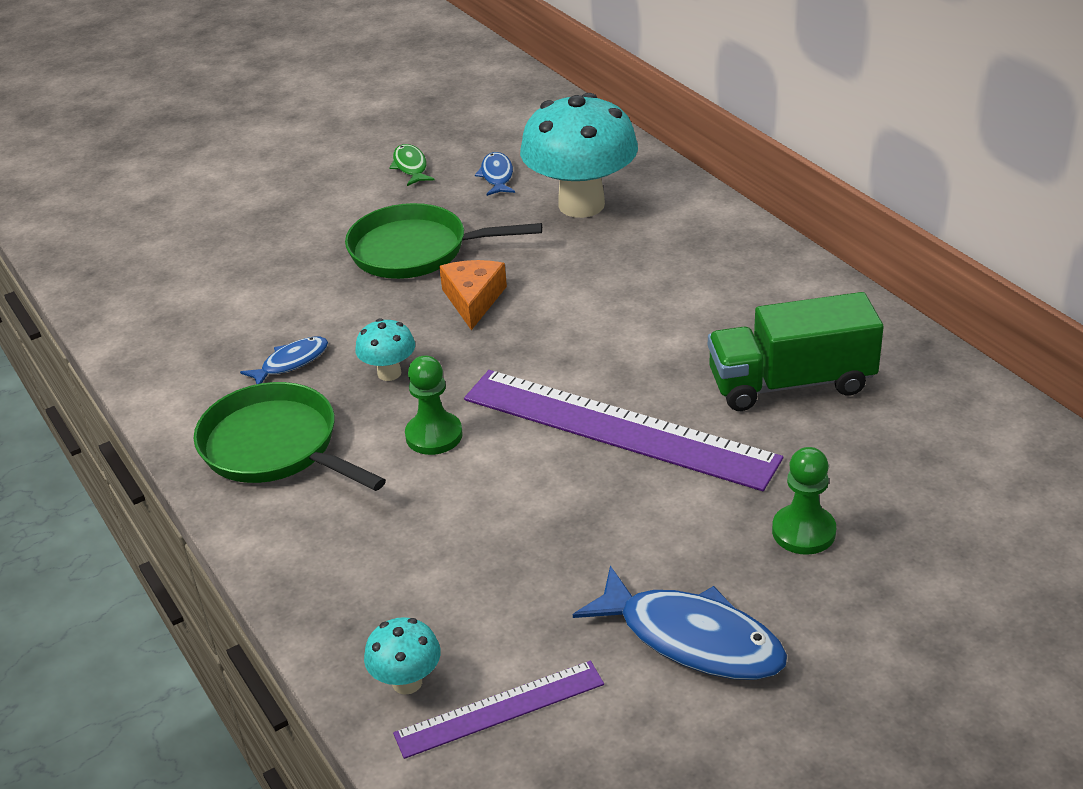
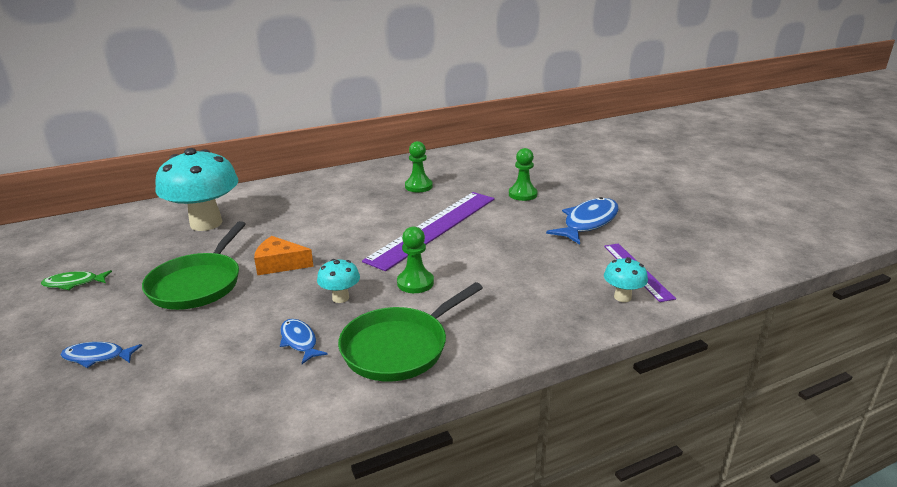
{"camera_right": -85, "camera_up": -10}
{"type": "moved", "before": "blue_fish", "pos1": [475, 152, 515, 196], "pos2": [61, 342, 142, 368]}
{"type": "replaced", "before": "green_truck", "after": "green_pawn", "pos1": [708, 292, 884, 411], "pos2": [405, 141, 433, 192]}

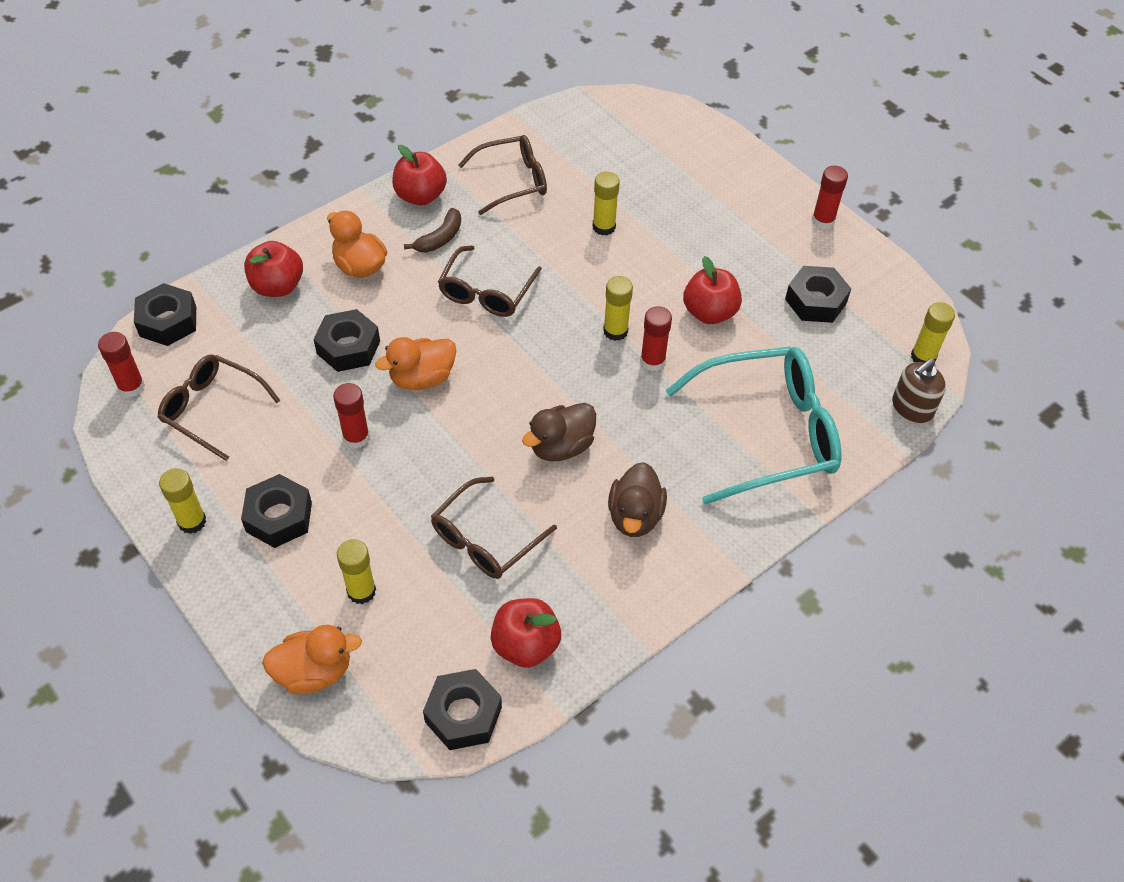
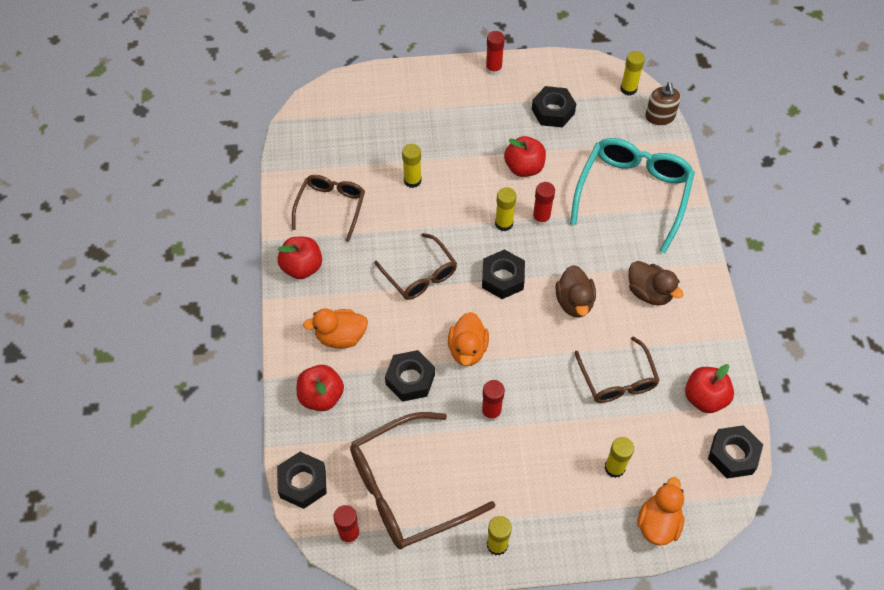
{"camera_right": -55, "camera_up": 5}
{"type": "resized", "before": "brown_glasses", "pos1": [158, 354, 281, 461], "pos2": [350, 412, 495, 549], "scale": 1.64}
{"type": "moved", "before": "black_nut", "pos1": [241, 474, 312, 548], "pos2": [482, 249, 525, 299]}
{"type": "removed", "before": "brown_banana", "pos1": [404, 208, 461, 253]}

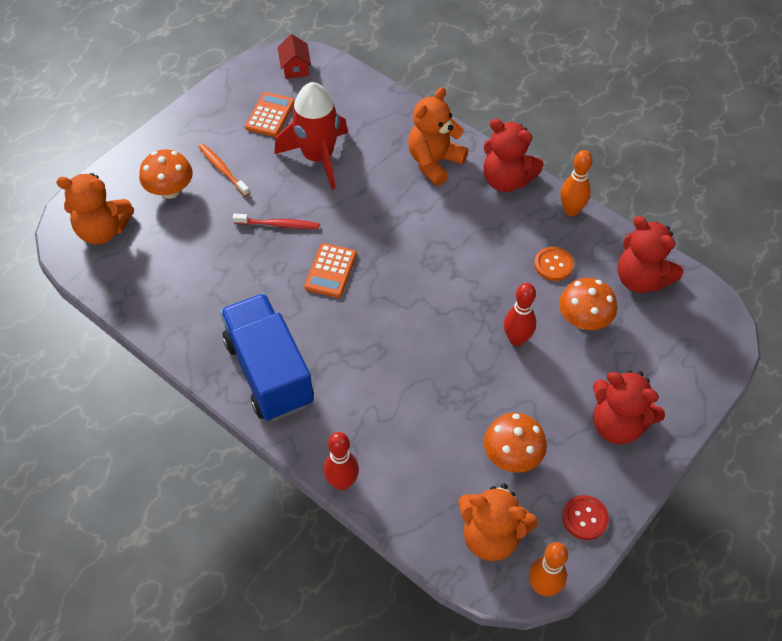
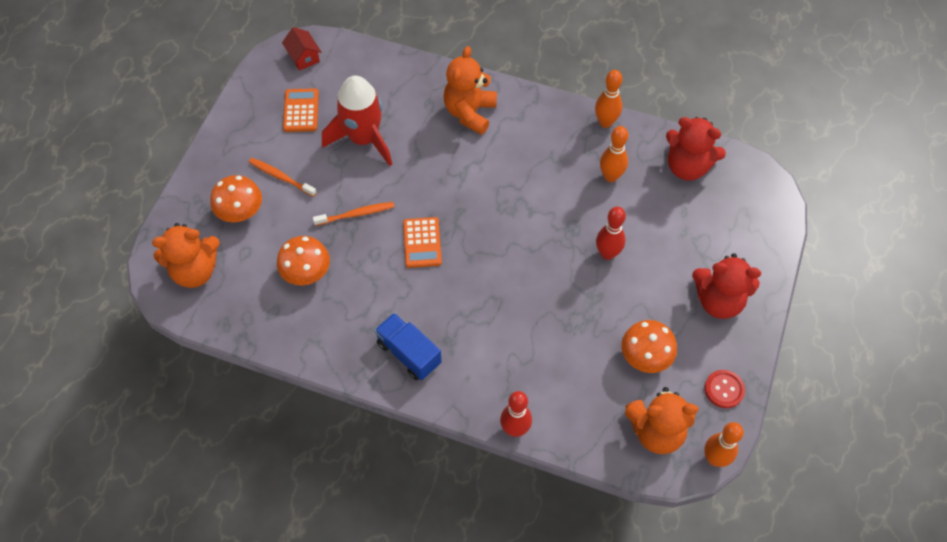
{"camera_right": -20, "camera_up": 5}
{"type": "resized", "before": "blue_truck", "pos1": [220, 293, 314, 421], "pos2": [375, 313, 442, 380], "scale": 0.6}
{"type": "recoloured", "before": "red_toothbrush", "after": "orange_toothbrush", "pos1": [233, 213, 319, 229], "pos2": [313, 202, 394, 226]}
{"type": "removed", "before": "red_teddy_bear", "pos1": [483, 118, 543, 192]}
{"type": "replaced", "before": "orange_button", "after": "orange_bowling_pin", "pos1": [534, 247, 574, 281], "pos2": [600, 126, 628, 182]}
{"type": "moved", "before": "orange_mushroom", "pos1": [559, 278, 617, 330], "pos2": [277, 236, 330, 285]}

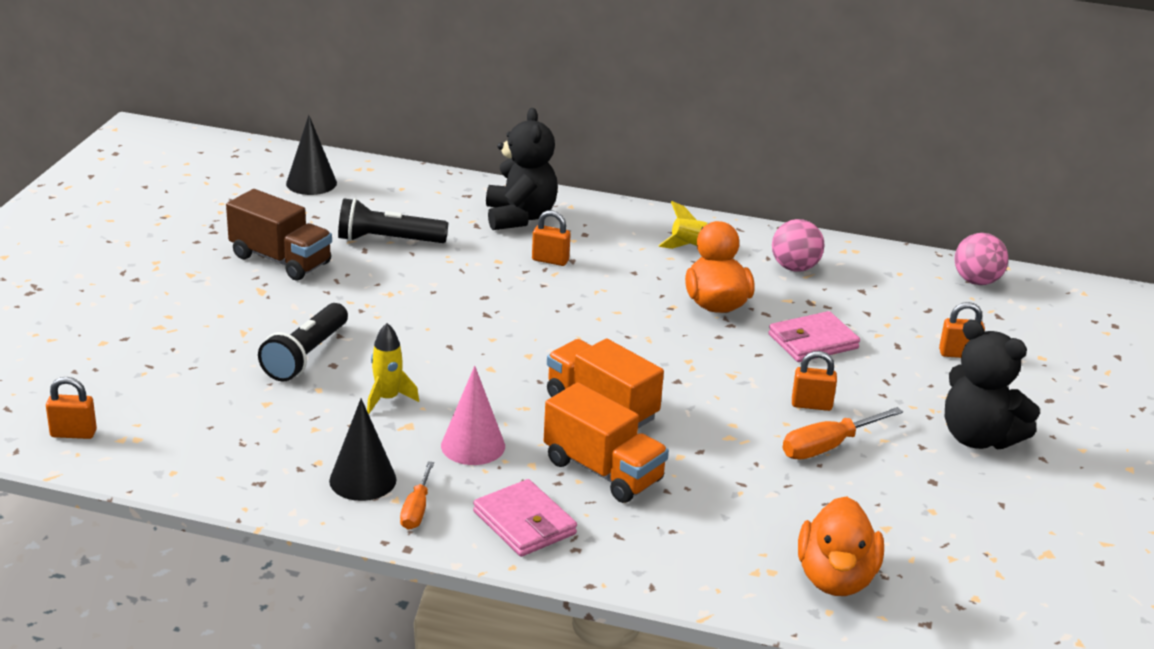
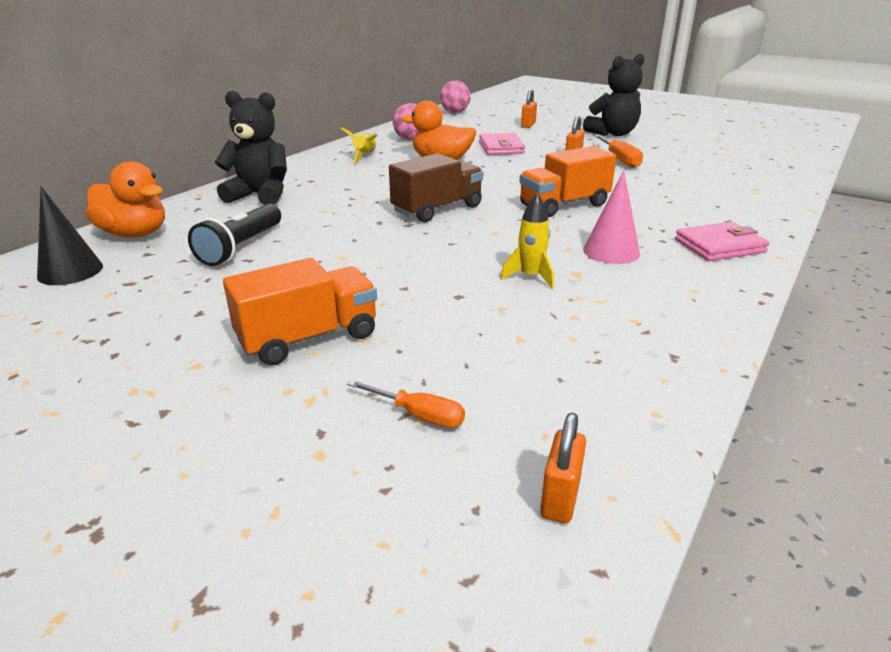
{"camera_right": -70, "camera_up": 0}
{"type": "moved", "before": "brown_truck", "pos1": [226, 189, 332, 280], "pos2": [389, 153, 483, 223]}
{"type": "removed", "before": "black_flashlight", "pos1": [258, 303, 348, 382]}
{"type": "removed", "before": "black_cone", "pos1": [329, 398, 397, 501]}
{"type": "moved", "before": "orange_screwdriver", "pos1": [400, 461, 434, 530], "pos2": [347, 380, 465, 428]}
{"type": "removed", "before": "orange_padlock", "pos1": [532, 210, 571, 266]}
{"type": "moved", "before": "orange_truck", "pos1": [544, 382, 669, 503], "pos2": [223, 258, 377, 366]}
{"type": "moved", "before": "orange_duck", "pos1": [798, 496, 884, 596], "pos2": [86, 161, 165, 238]}

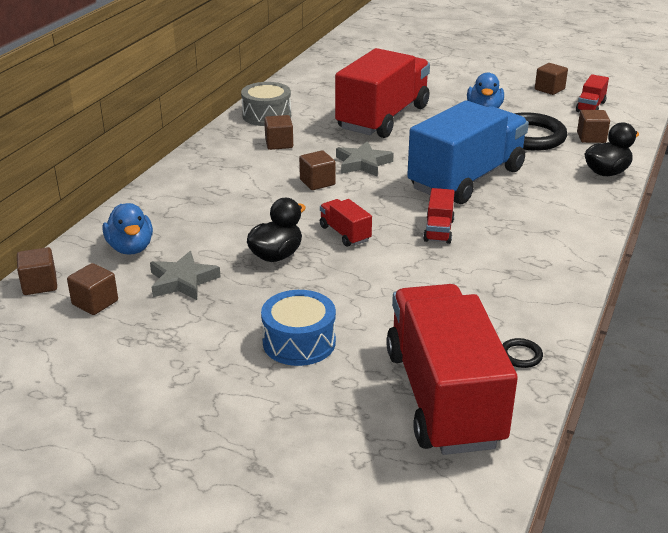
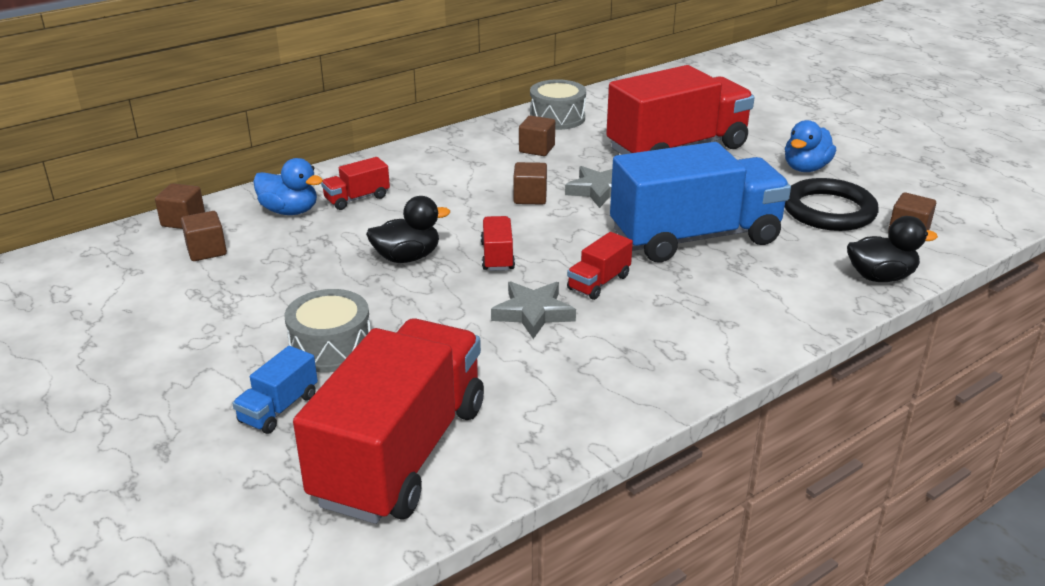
{"camera_right": 30, "camera_up": 0}
{"type": "turned", "before": "blue_duck", "pos1": [103, 203, 153, 255], "pos2": [253, 158, 323, 215], "turn": -75}
{"type": "moved", "before": "grey_star", "pos1": [150, 251, 221, 300], "pos2": [491, 281, 576, 339]}
{"type": "recoloured", "before": "blue_drum", "after": "grey_drum", "pos1": [261, 290, 336, 366], "pos2": [284, 289, 371, 373]}
{"type": "removed", "before": "black_ring", "pos1": [502, 338, 543, 368]}
{"type": "removed", "before": "brown_cube", "pos1": [535, 63, 568, 95]}
{"type": "moved", "before": "red_truck", "pos1": [576, 74, 609, 112], "pos2": [321, 157, 390, 210]}
{"type": "added", "after": "blue_truck", "pos2": [232, 346, 318, 434]}

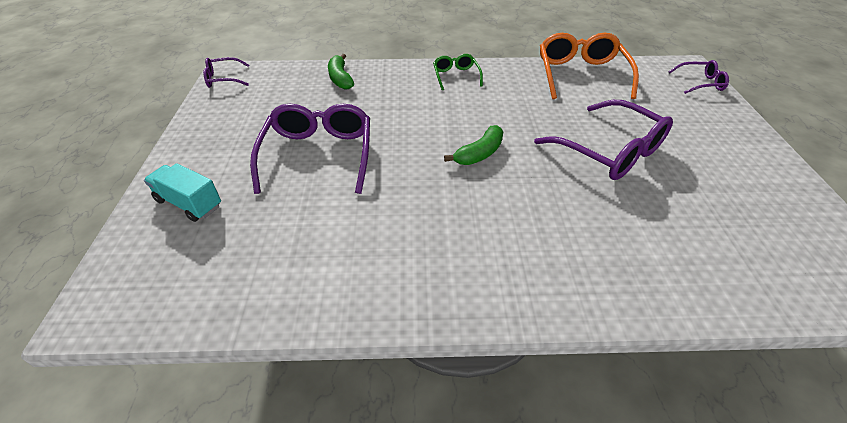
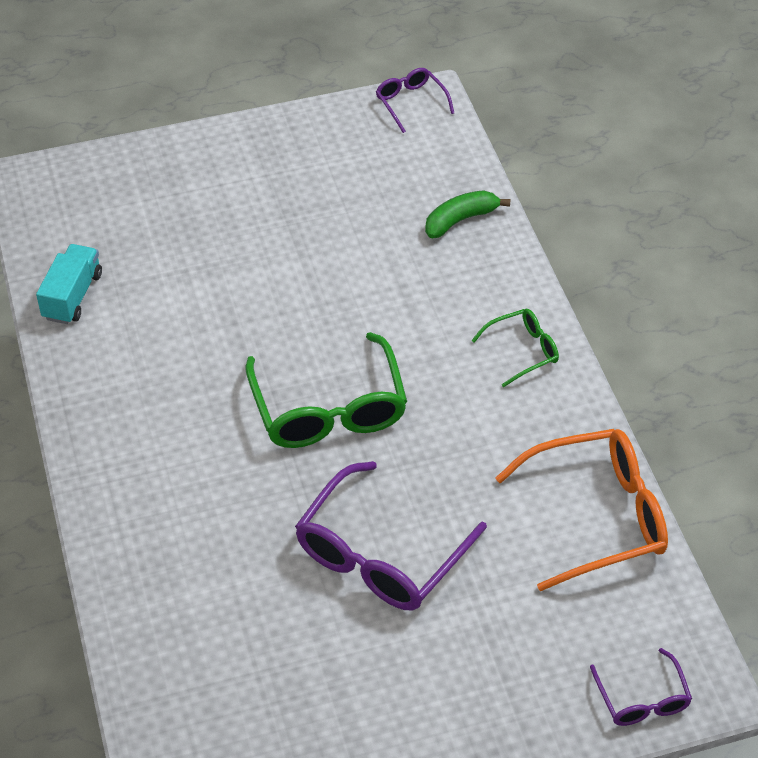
{"camera_right": 75, "camera_up": 5}
{"type": "moved", "before": "turquoise_truck", "pos1": [144, 163, 221, 222], "pos2": [36, 244, 102, 324]}
{"type": "removed", "before": "purple_glasses", "pos1": [250, 104, 370, 194]}
{"type": "replaced", "before": "green_banana", "after": "green_glasses", "pos1": [444, 125, 503, 165], "pos2": [245, 332, 407, 448]}

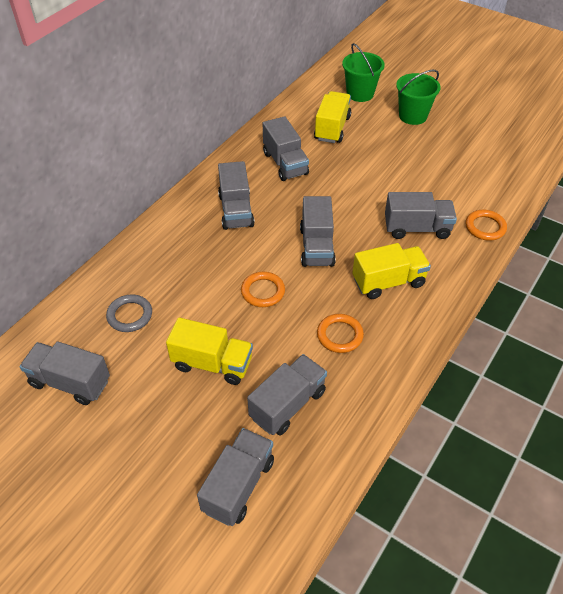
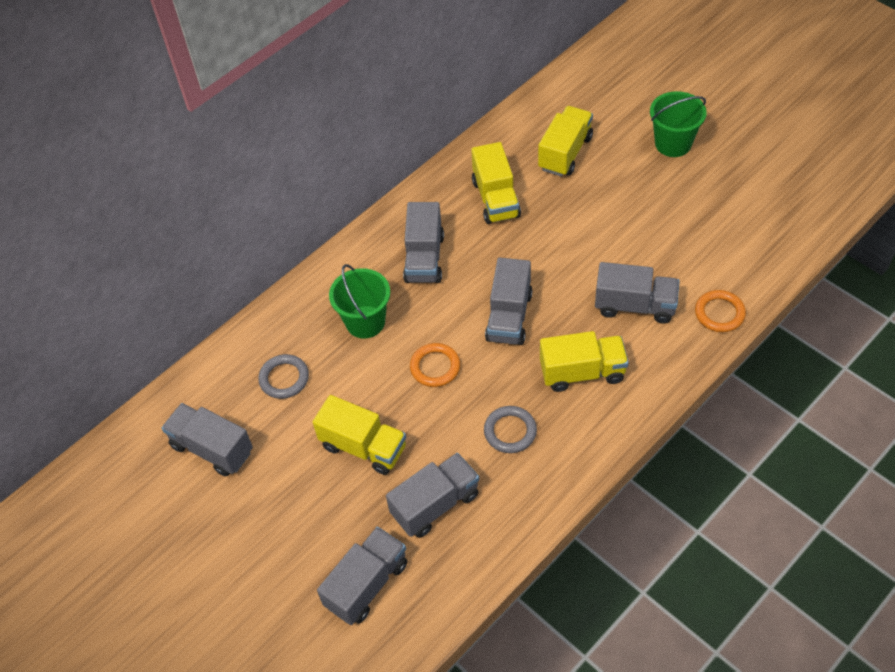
{"camera_right": 15, "camera_up": 5}
{"type": "recoloured", "before": "grey_truck", "after": "yellow_truck", "pos1": [263, 116, 309, 181], "pos2": [471, 142, 521, 224]}
{"type": "recoloured", "before": "orange_ring", "after": "grey_ring", "pos1": [317, 314, 364, 353], "pos2": [484, 406, 537, 453]}
{"type": "moved", "before": "green_bucket", "pos1": [342, 43, 385, 102], "pos2": [329, 264, 390, 338]}

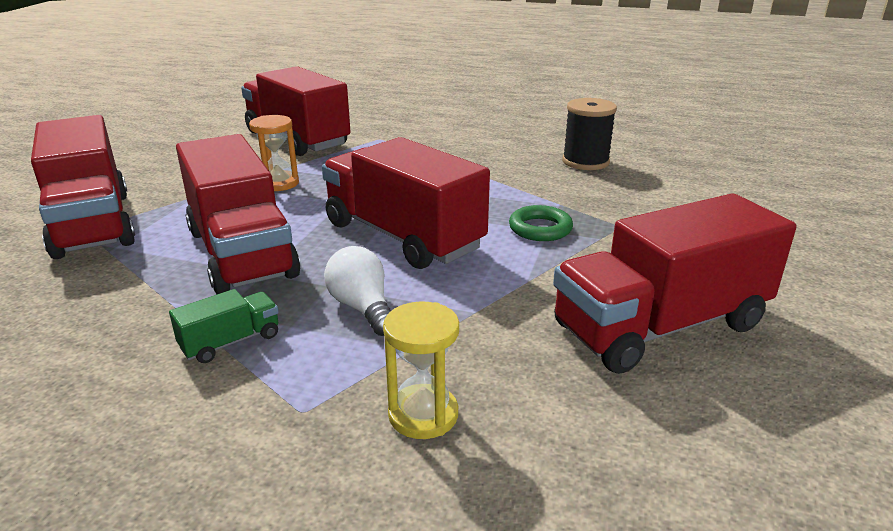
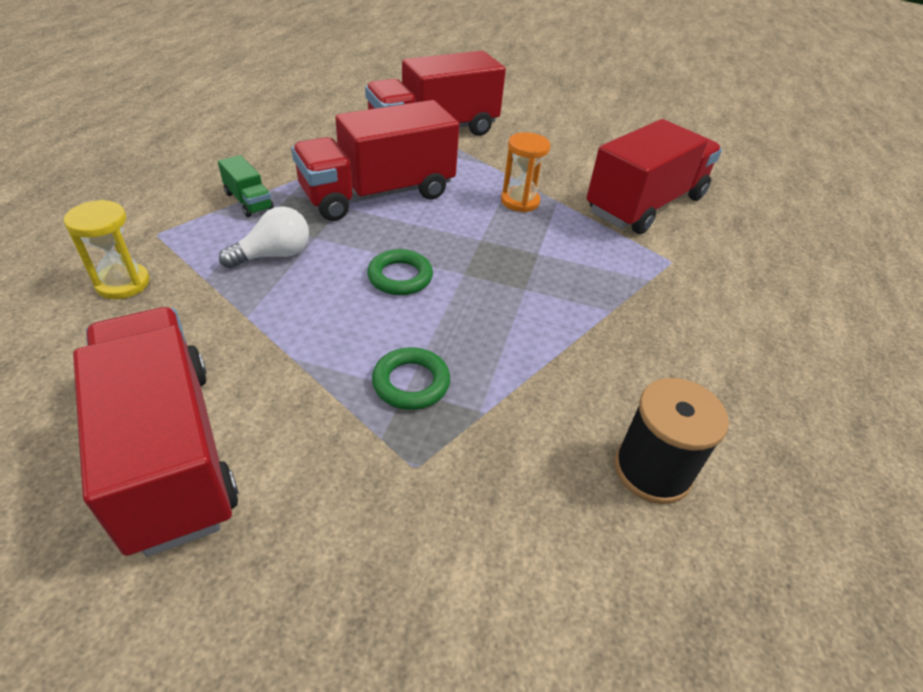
{"camera_right": 85, "camera_up": 15}
{"type": "replaced", "before": "red_truck", "after": "green_ring", "pos1": [322, 137, 490, 269], "pos2": [367, 249, 433, 295]}

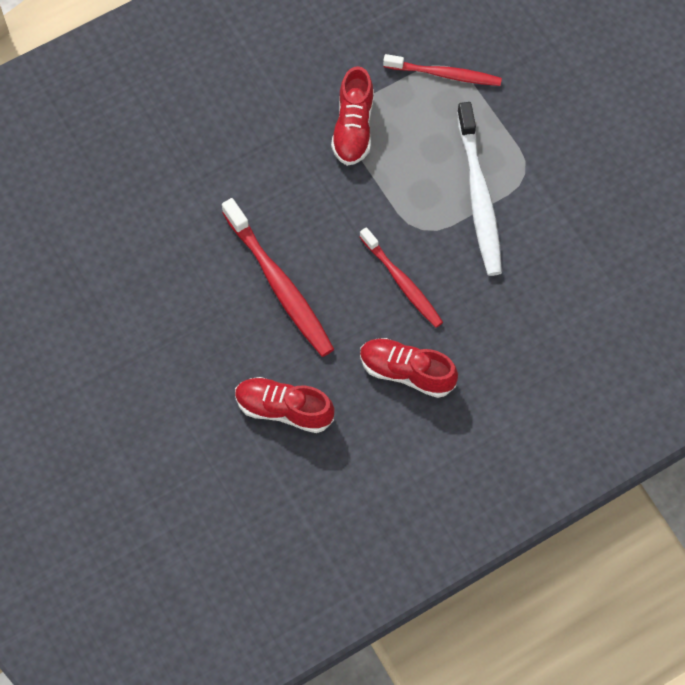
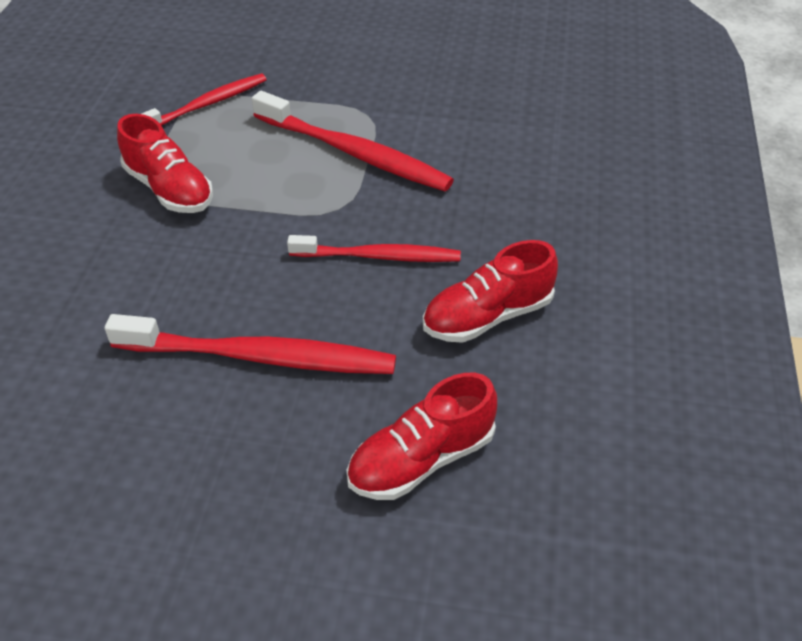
{"camera_right": -50, "camera_up": -20}
{"type": "recoloured", "before": "white_toothbrush", "after": "red_toothbrush", "pos1": [457, 102, 502, 276], "pos2": [252, 91, 454, 191]}

